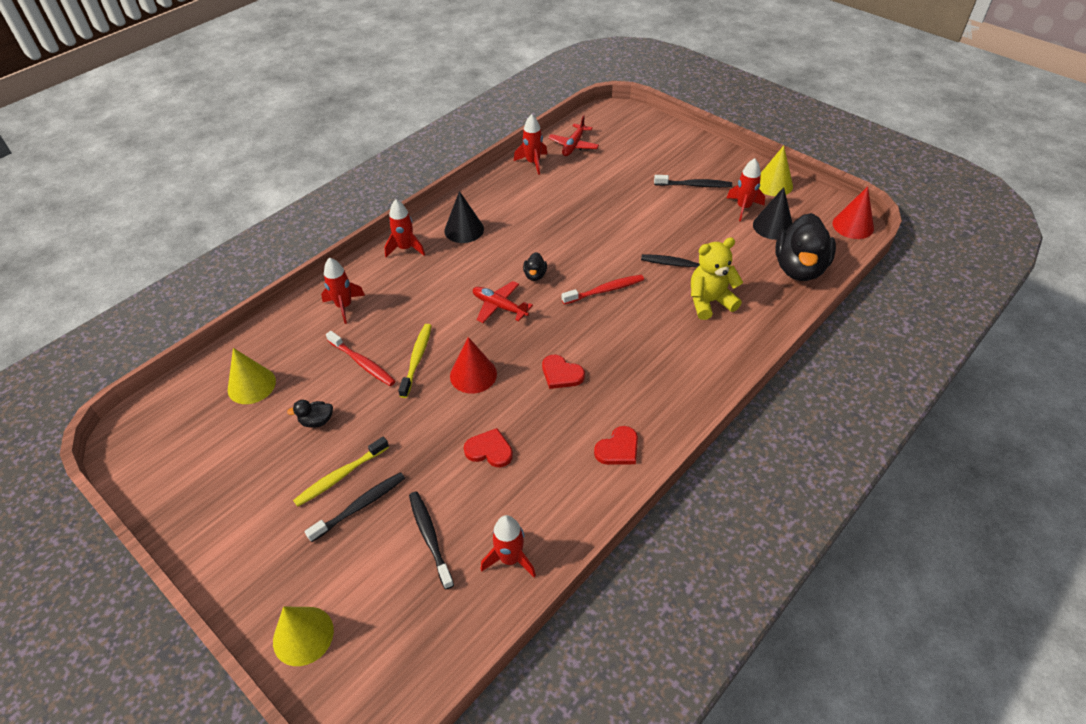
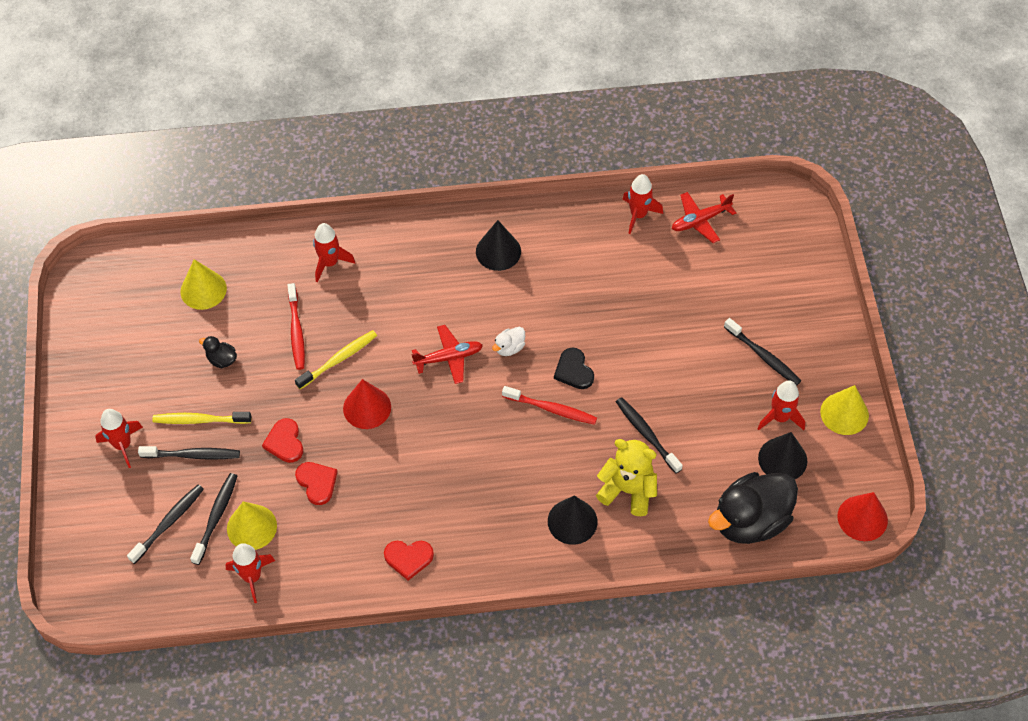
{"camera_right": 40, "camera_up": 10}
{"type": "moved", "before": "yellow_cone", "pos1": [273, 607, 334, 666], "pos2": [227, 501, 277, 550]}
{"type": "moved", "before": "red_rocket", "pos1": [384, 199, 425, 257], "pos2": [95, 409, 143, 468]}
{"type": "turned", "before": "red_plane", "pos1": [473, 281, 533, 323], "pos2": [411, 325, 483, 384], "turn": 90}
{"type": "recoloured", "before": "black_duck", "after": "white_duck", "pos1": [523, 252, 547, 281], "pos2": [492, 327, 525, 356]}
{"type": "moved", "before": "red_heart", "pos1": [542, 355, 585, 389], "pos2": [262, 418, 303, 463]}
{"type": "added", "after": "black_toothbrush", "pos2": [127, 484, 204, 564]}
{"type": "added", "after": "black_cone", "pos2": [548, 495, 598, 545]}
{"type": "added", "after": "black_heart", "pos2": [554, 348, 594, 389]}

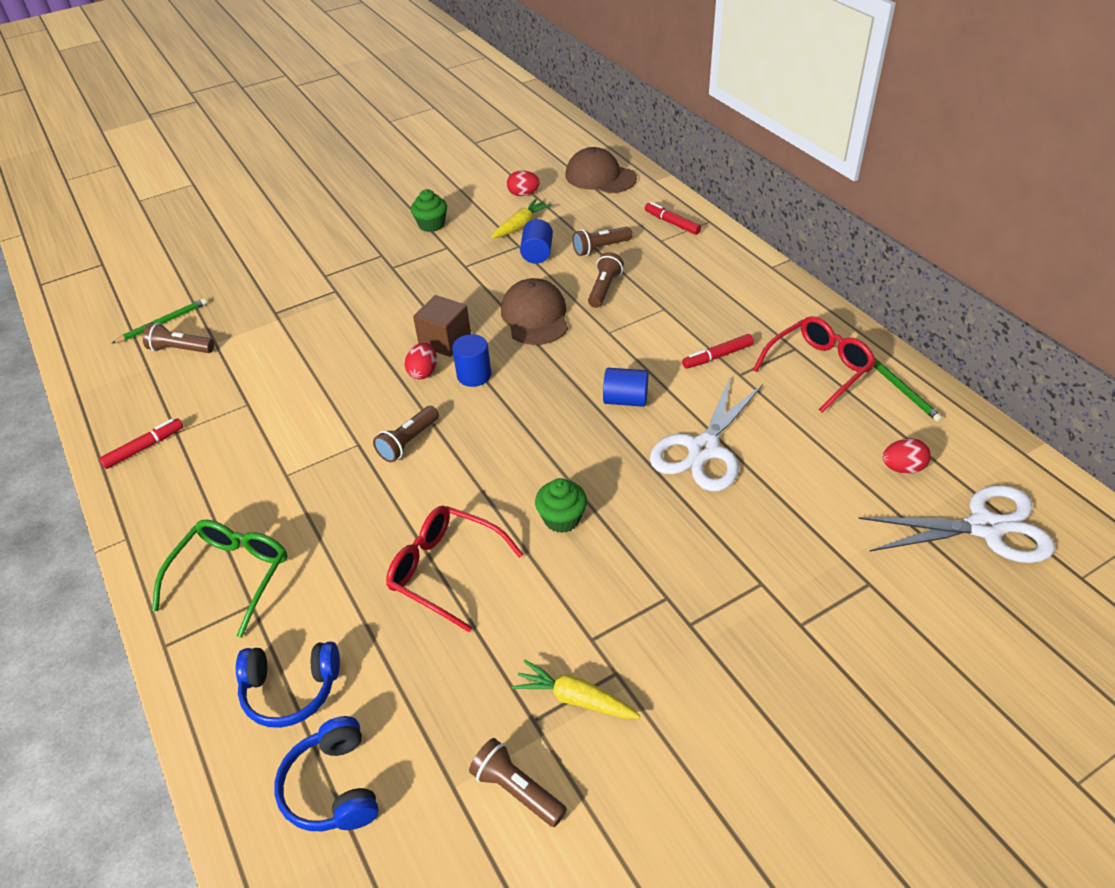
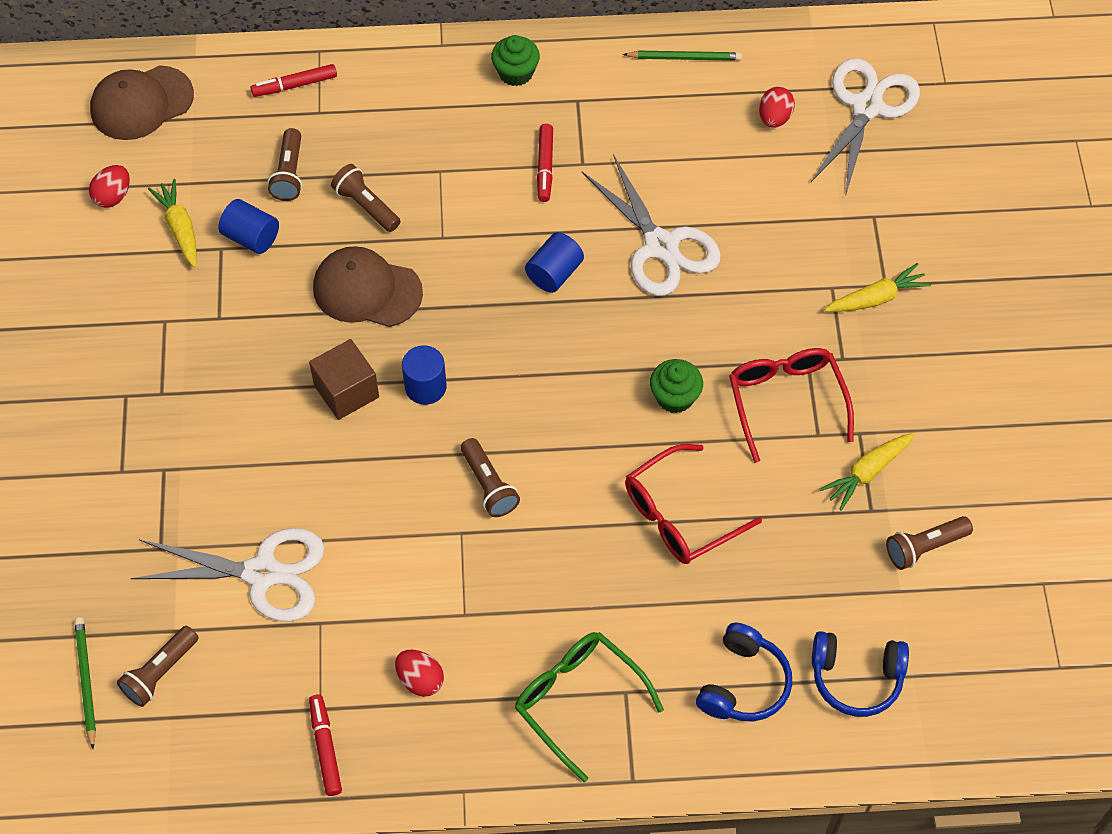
{"camera_right": -65, "camera_up": 15}
{"type": "moved", "before": "red_egg", "pos1": [405, 343, 437, 379], "pos2": [395, 650, 444, 697]}
{"type": "moved", "before": "green_cupcake", "pos1": [411, 189, 447, 232], "pos2": [491, 35, 540, 86]}
{"type": "moved", "before": "red_glasses", "pos1": [753, 316, 876, 413], "pos2": [729, 348, 854, 463]}
{"type": "added", "after": "white_scissors", "pos2": [131, 528, 324, 622]}
{"type": "added", "after": "yellow_carrot", "pos2": [824, 263, 931, 312]}

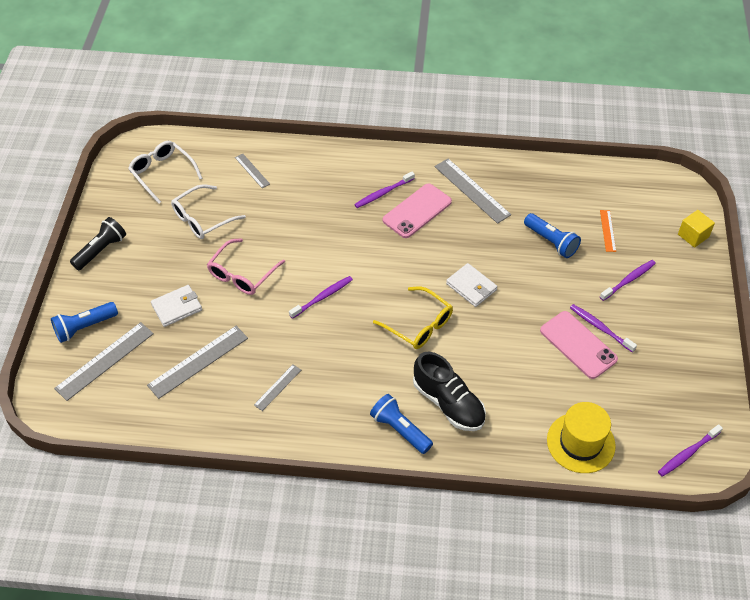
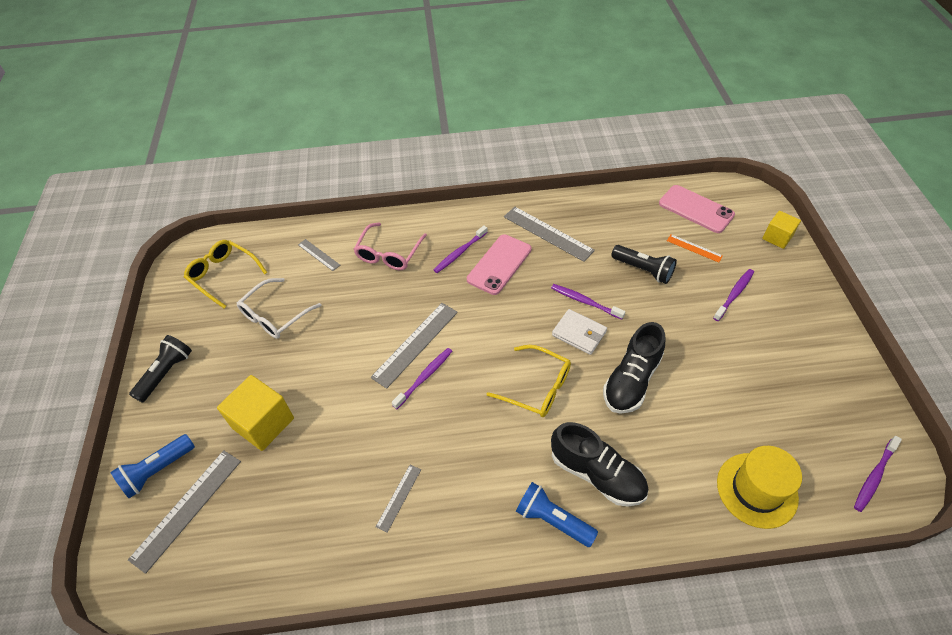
{"camera_right": -10, "camera_up": 0}
{"type": "recoloured", "before": "white_glasses", "after": "yellow_glasses", "pos1": [128, 141, 202, 204], "pos2": [184, 240, 267, 309]}
{"type": "moved", "before": "grey_ruler", "pos1": [147, 326, 248, 399], "pos2": [371, 303, 458, 389]}
{"type": "replaced", "before": "white_wallet", "after": "yellow_cube", "pos1": [151, 285, 202, 327], "pos2": [217, 375, 294, 451]}
{"type": "moved", "before": "pink_glasses", "pos1": [207, 238, 285, 295], "pos2": [353, 223, 427, 270]}
{"type": "recoloured", "before": "blue_flashlight", "after": "black_flashlight", "pos1": [524, 213, 581, 258], "pos2": [611, 245, 677, 284]}
{"type": "moved", "before": "pink_phone", "pos1": [540, 311, 618, 379], "pos2": [659, 185, 735, 233]}
{"type": "moved", "before": "purple_toothbrush", "pos1": [570, 304, 637, 352], "pos2": [551, 284, 626, 320]}
{"type": "turned", "before": "orange_ruler", "pos1": [600, 210, 616, 252], "pos2": [667, 234, 723, 262], "turn": -45}
{"type": "added", "after": "black_shoe", "pos2": [603, 322, 665, 414]}

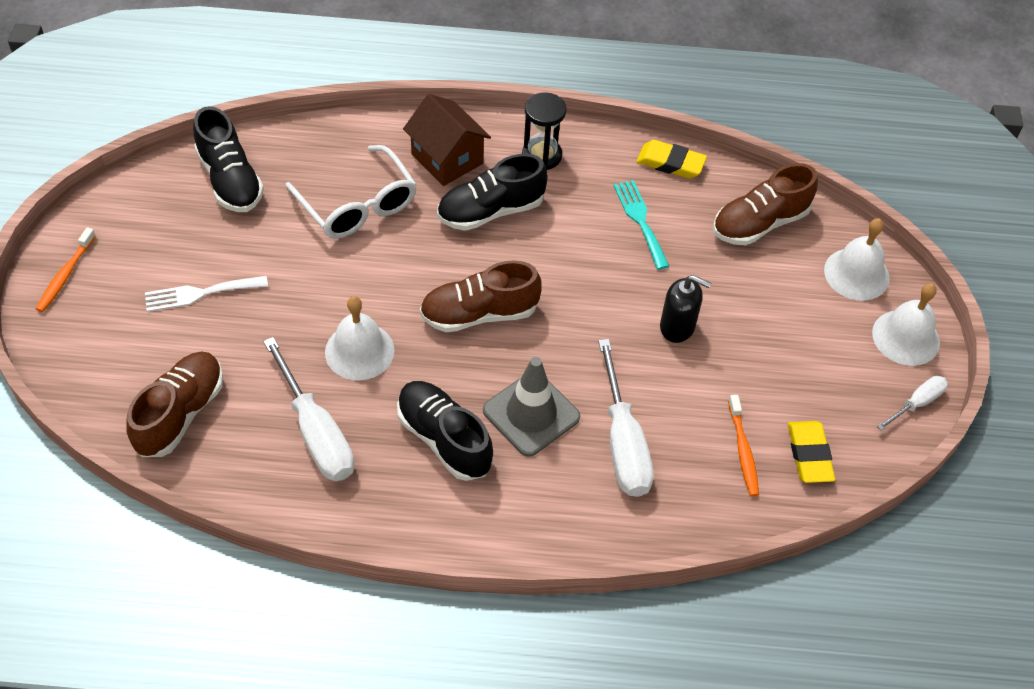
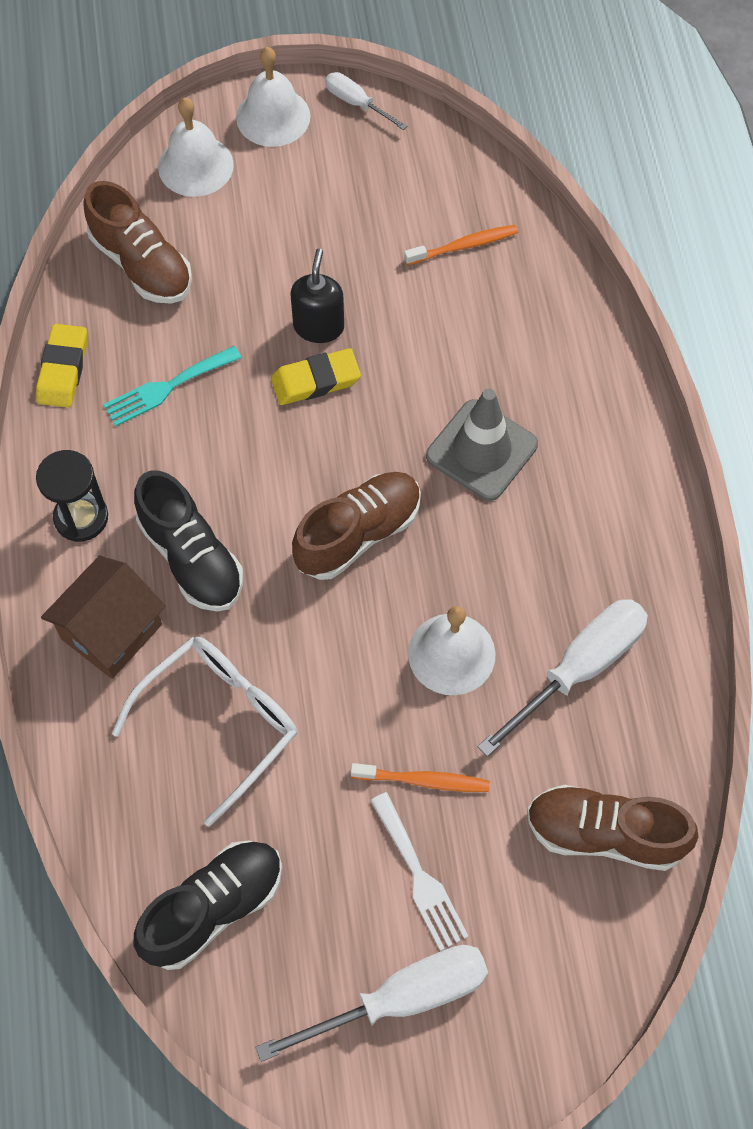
{"camera_right": -100, "camera_up": 10}
{"type": "moved", "before": "orange_toothbrush", "pos1": [36, 227, 96, 312], "pos2": [351, 763, 490, 792]}
{"type": "removed", "before": "black_shoe", "pos1": [397, 381, 493, 481]}
{"type": "turned", "before": "brown_shoe", "pos1": [420, 260, 542, 332], "pos2": [292, 472, 421, 580], "turn": -105}
{"type": "moved", "before": "white_screwdriver", "pos1": [598, 339, 654, 497], "pos2": [255, 945, 488, 1062]}
{"type": "moved", "before": "yellow_eraser", "pos1": [788, 421, 835, 483], "pos2": [271, 348, 361, 405]}

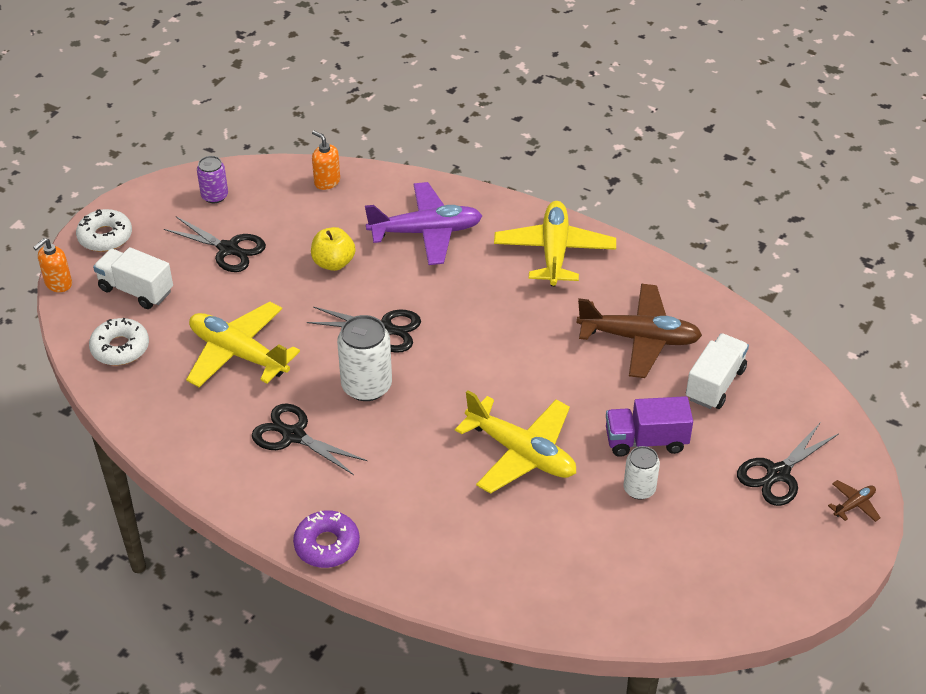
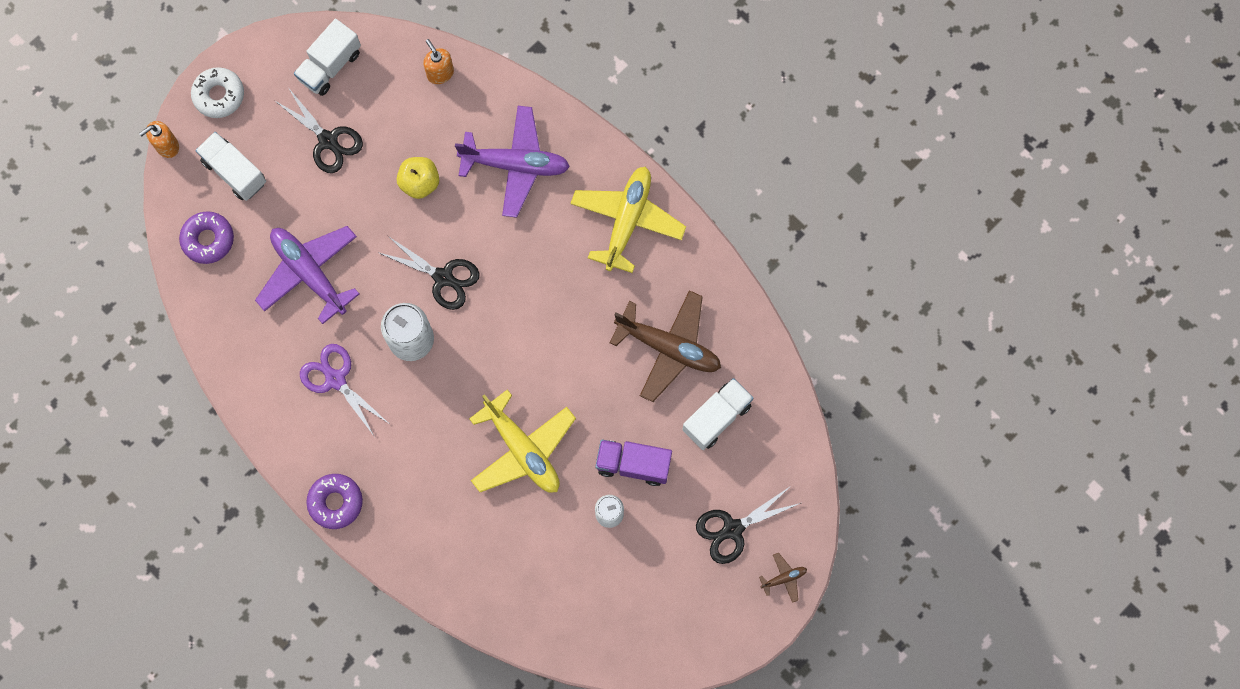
{"camera_right": 15, "camera_up": 30}
{"type": "recoloured", "before": "white_donut", "after": "purple_donut", "pos1": [89, 318, 149, 365], "pos2": [179, 211, 234, 264]}
{"type": "recoloured", "before": "yellow_plane", "after": "purple_plane", "pos1": [186, 302, 300, 387], "pos2": [255, 226, 359, 324]}
{"type": "replaced", "before": "purple_can", "after": "white_truck", "pos1": [197, 156, 228, 203], "pos2": [294, 19, 361, 96]}
{"type": "recoloured", "before": "black_scissors", "after": "purple_scissors", "pos1": [252, 403, 367, 475], "pos2": [300, 344, 388, 437]}

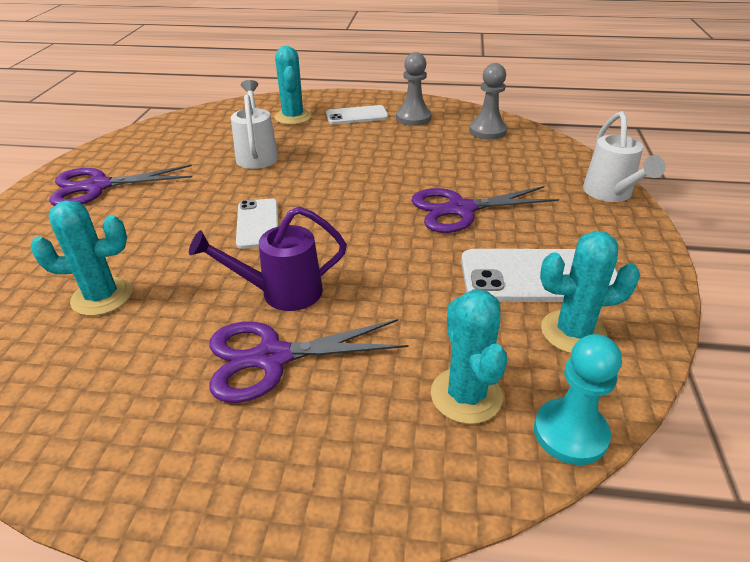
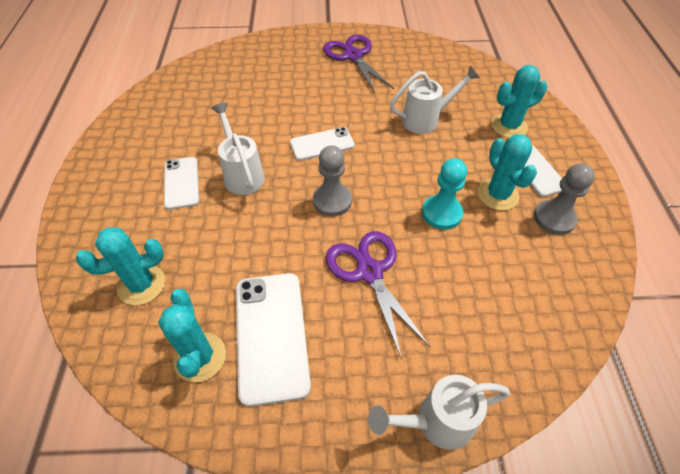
{"camera_right": 80, "camera_up": 15}
{"type": "moved", "before": "turquoise_cactus", "pos1": [30, 200, 132, 316], "pos2": [478, 134, 537, 211]}
{"type": "recoloured", "before": "purple_watering_can", "after": "white_watering_can", "pos1": [189, 206, 347, 311], "pos2": [211, 103, 265, 195]}
{"type": "replaced", "before": "purple_scissors", "after": "white_phone", "pos1": [209, 319, 409, 403], "pos2": [164, 157, 199, 210]}
{"type": "moved", "before": "grey_pawn", "pos1": [469, 63, 507, 140], "pos2": [313, 145, 352, 216]}
{"type": "moved", "before": "turquoise_pawn", "pos1": [534, 334, 622, 465], "pos2": [422, 158, 467, 230]}

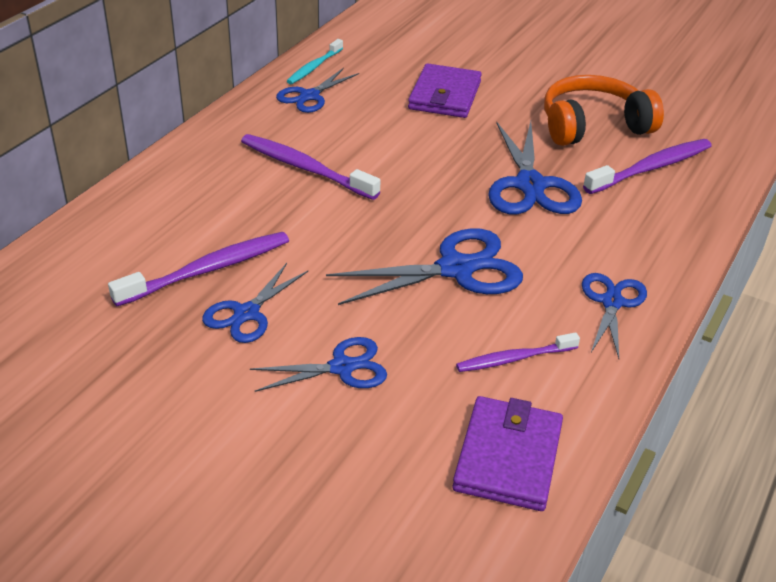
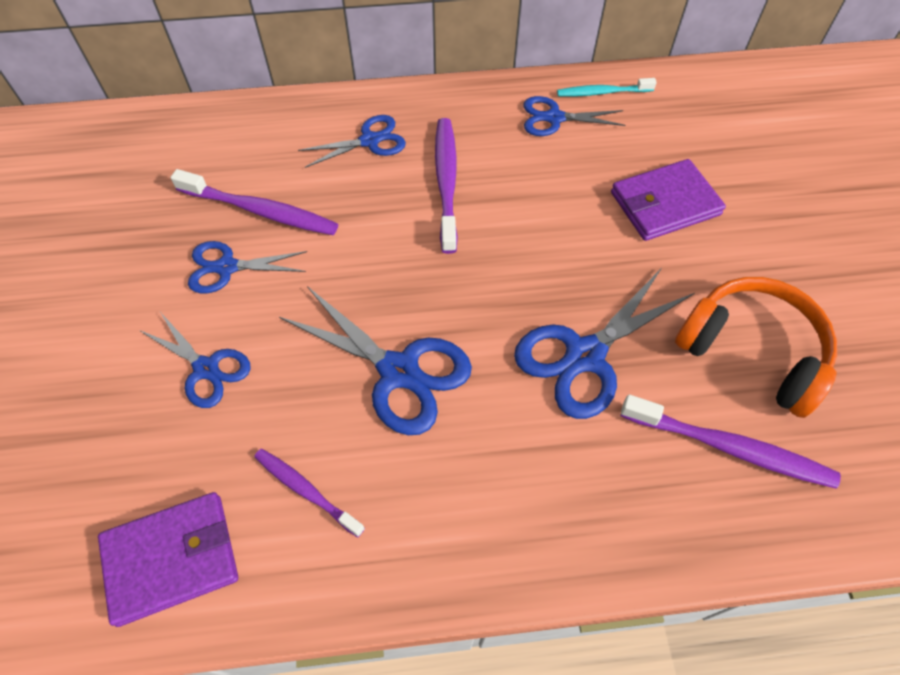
{"camera_right": 55, "camera_up": 20}
{"type": "moved", "before": "blue_scissors", "pos1": [582, 273, 647, 359], "pos2": [298, 115, 406, 168]}

